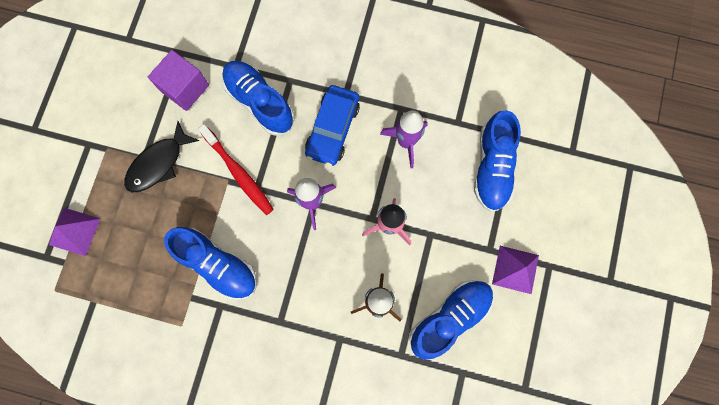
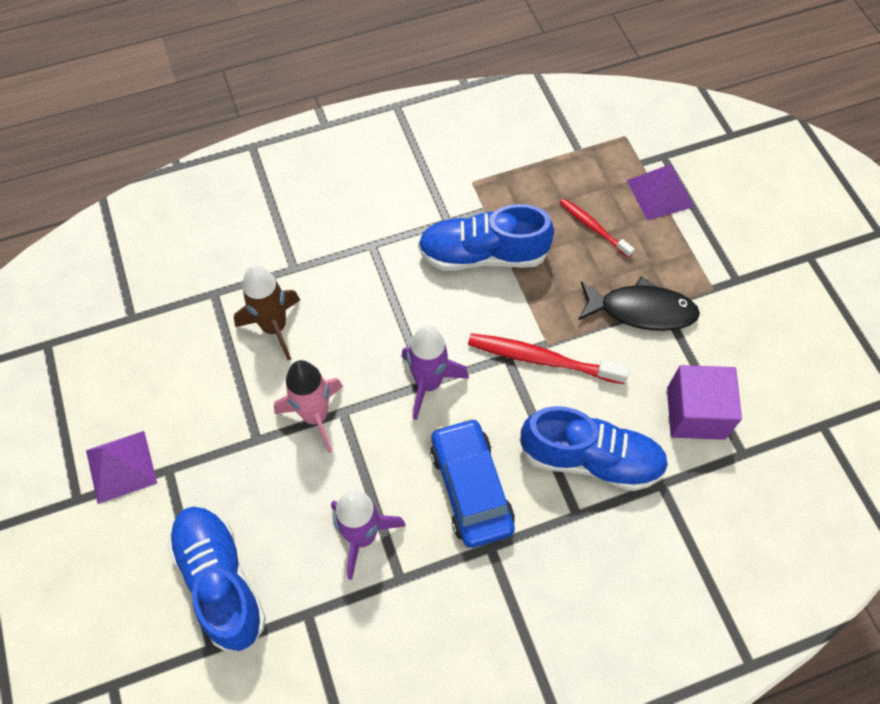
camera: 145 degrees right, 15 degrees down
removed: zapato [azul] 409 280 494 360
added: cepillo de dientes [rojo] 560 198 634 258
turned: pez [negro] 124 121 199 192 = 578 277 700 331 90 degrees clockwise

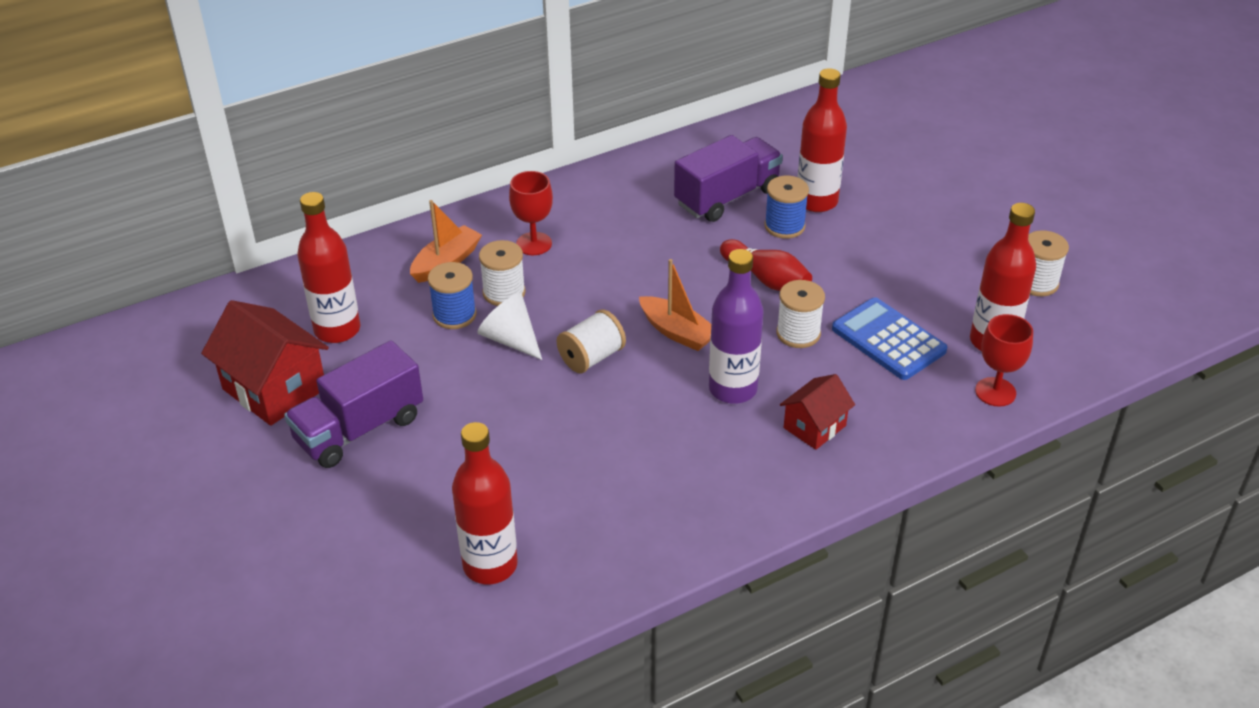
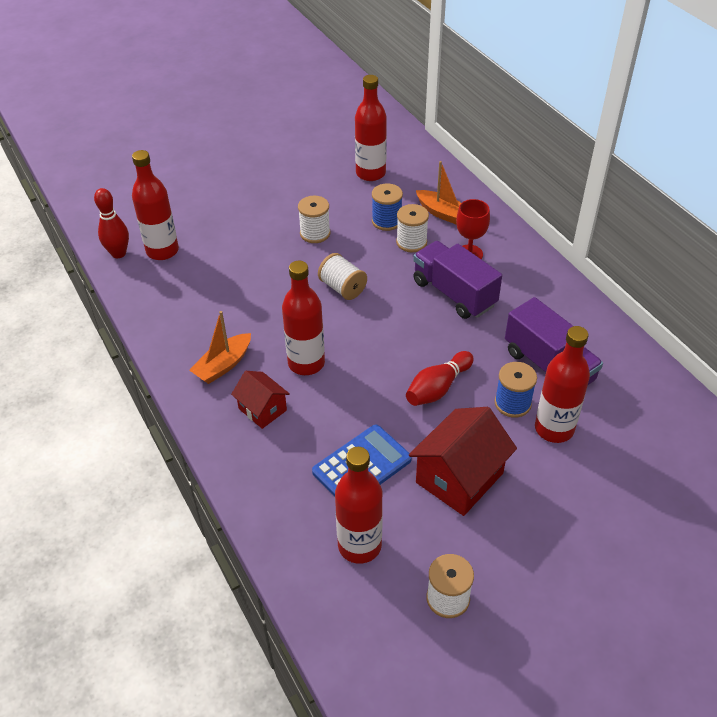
camera: 90 degrees right, 5 degrees up
removed: cono [blanco] 477 293 542 360; copa [rojo] 975 314 1033 407
added: bolo [rojo] 94 188 129 258
moved: casa [rojo] 201 300 329 426 to 409 407 517 516; camión [morado] 284 340 423 468 to 413 241 502 319; barco [naranja] 639 259 711 351 to 189 311 251 384; carrete [blanco] 776 280 825 348 to 298 196 331 243
recoloured: botella [morado] 709 249 764 404 to botella [rojo] 282 261 325 375

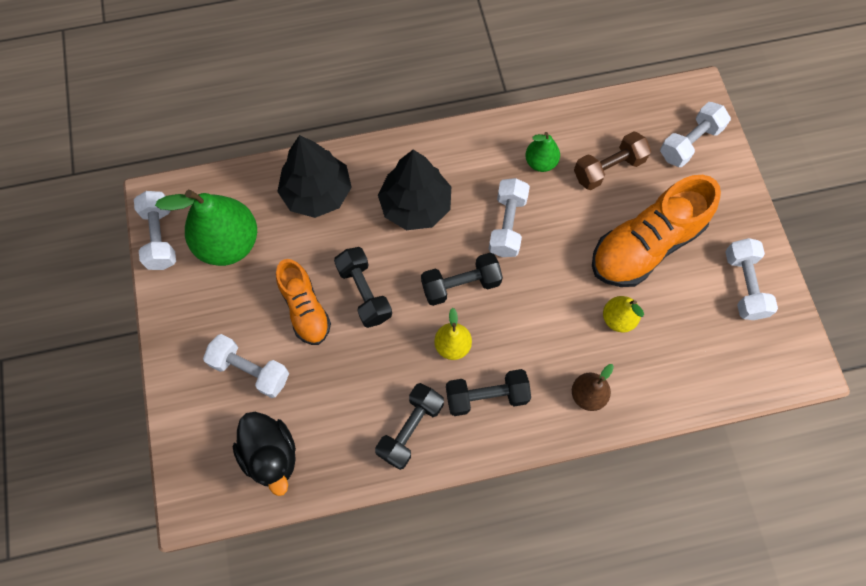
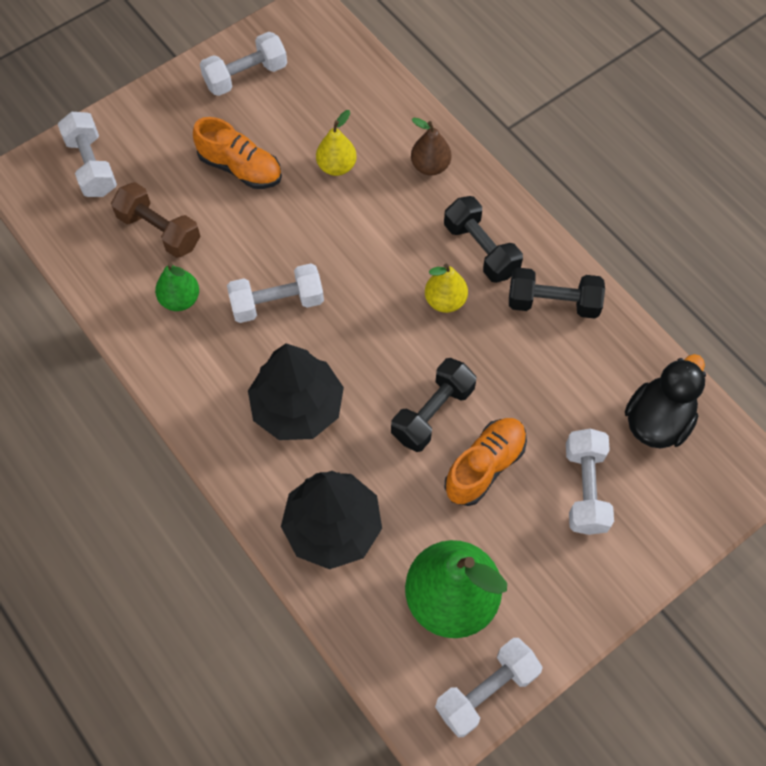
camera: 115 degrees left, 5 degrees down
removed: mancuerna [negro] 421 253 503 306
turned: mancuerna [blanco] 660 102 731 167 = 58 112 117 197 45 degrees clockwise
resized: zapato [naranja] 592 175 721 287 = 193 117 282 189 x0.61

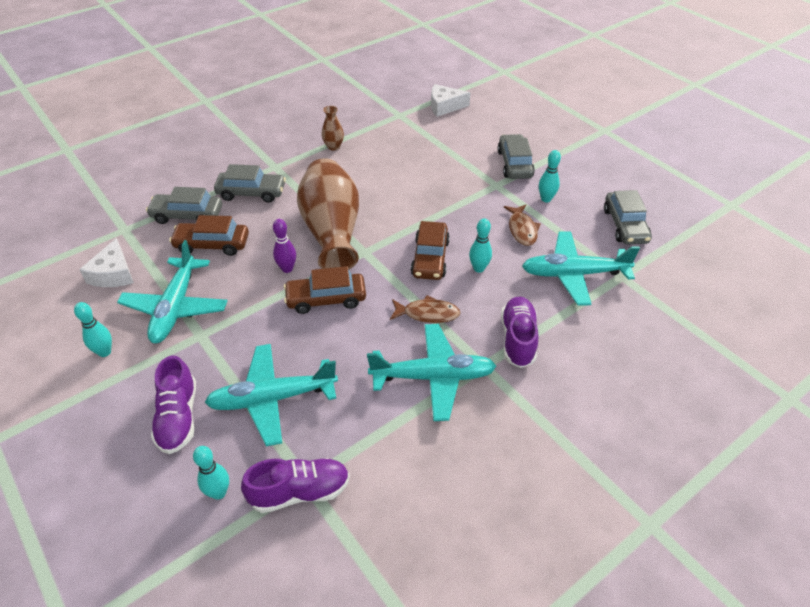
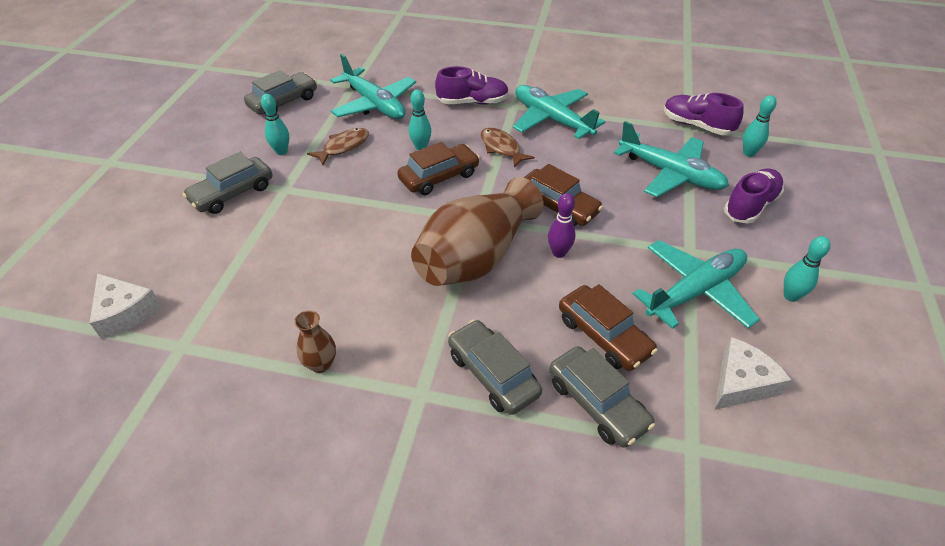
camera: 130 degrees left, 0 degrees up
turned: zapato [morado] 501 297 538 368 = 435 66 509 105 150 degrees counterclockwise

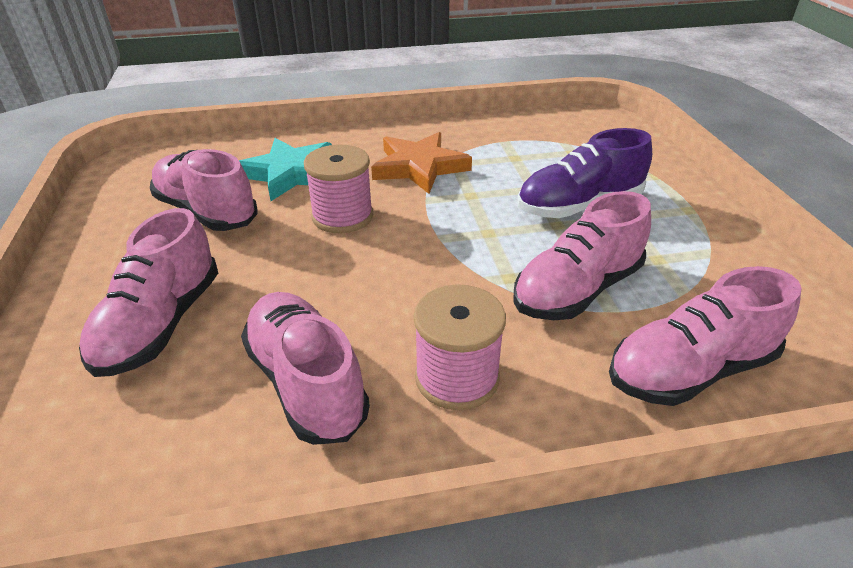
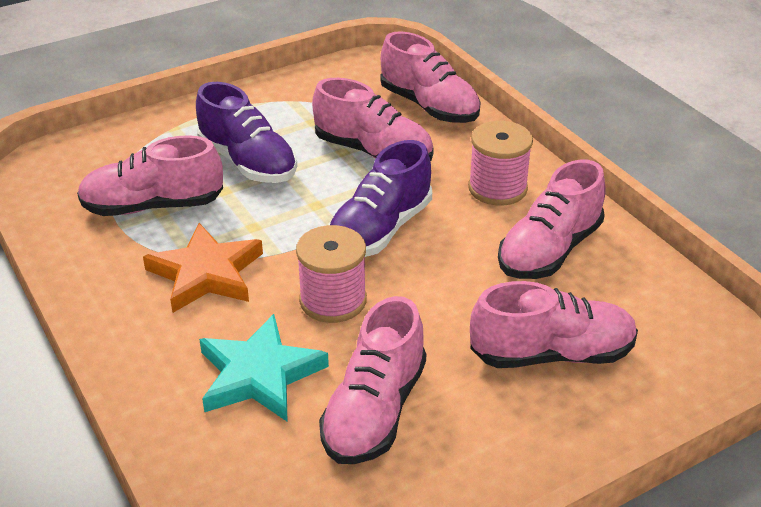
camera: 110 degrees left, 0 degrees up
added: zapato [rosa] 77 135 223 216; zapato [morado] 328 140 432 257

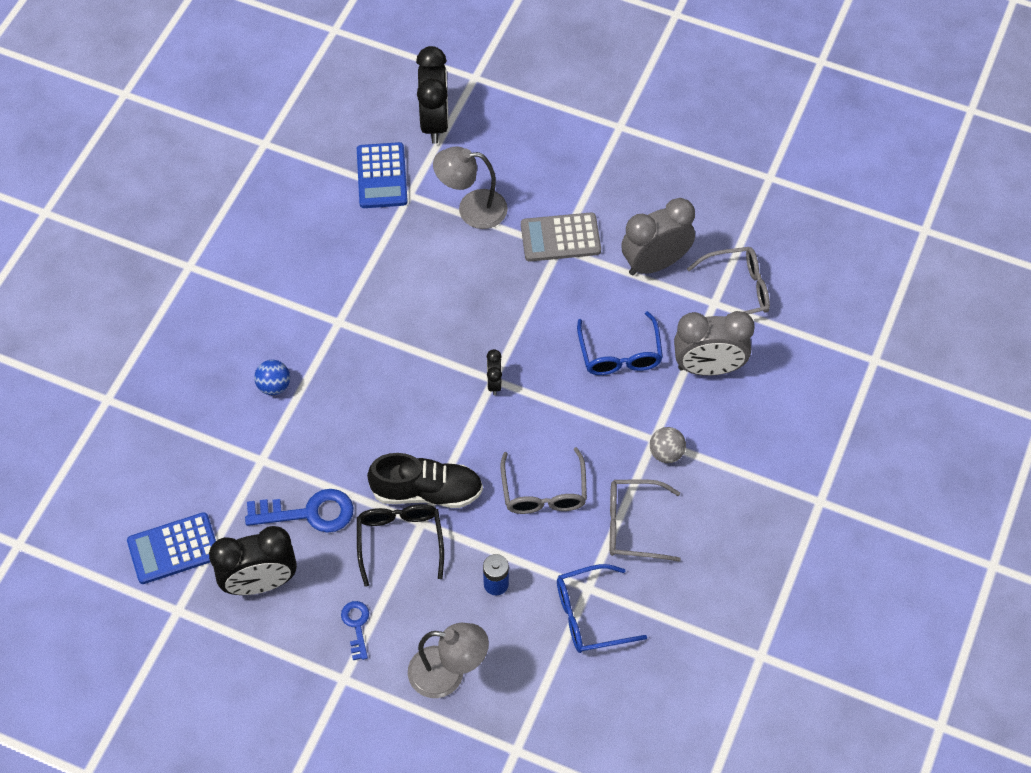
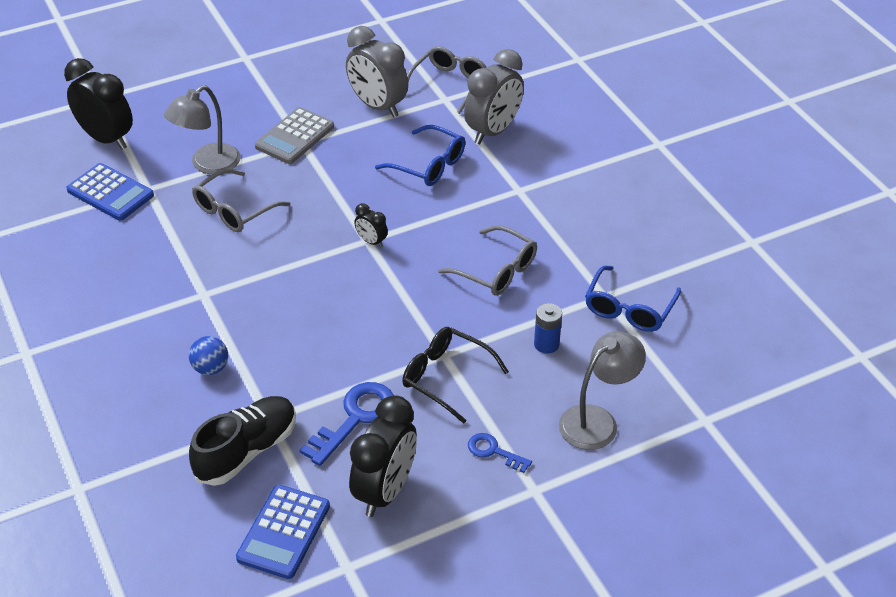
camera: 50 degrees left, 15 degrees down
removed: pelota [gris] 650 427 686 463
moved: zapato [negro] 367 453 483 508 to 189 396 296 486; gafas [gris] 610 479 681 562 to 192 168 290 232
turned: despertador [gris] 621 198 695 275 = 346 26 408 118 60 degrees counterclockwise

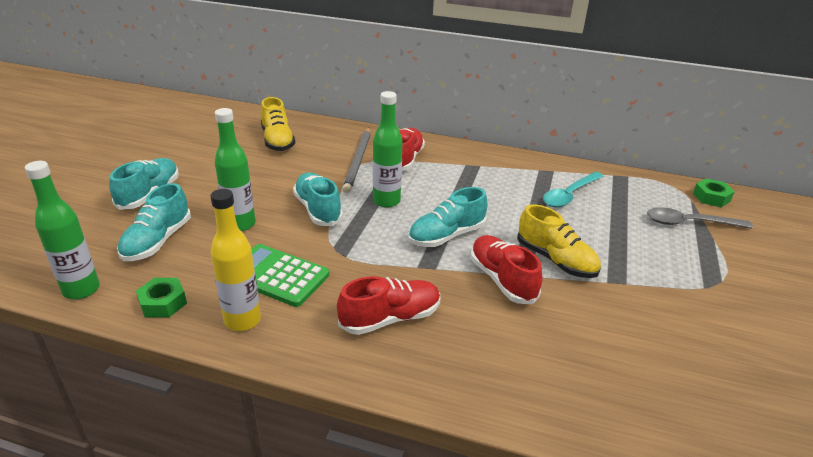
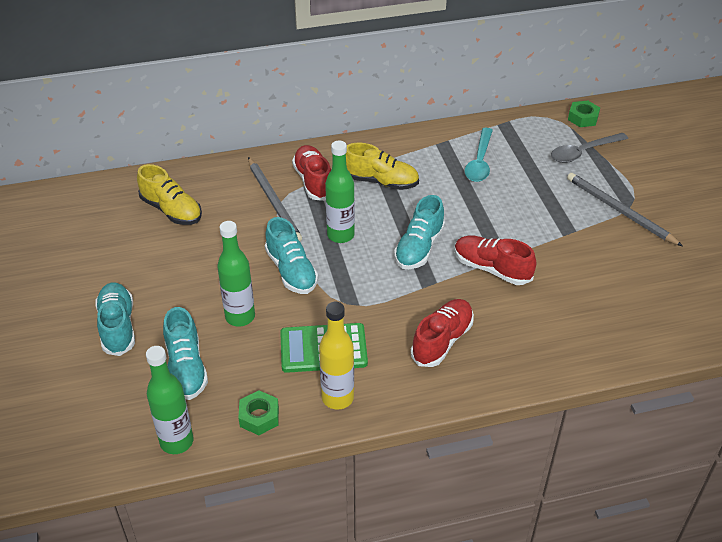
camera: 30 degrees left, 10 degrees up
added: lápiz [gris] 567 173 683 246
moved: zapato [amarillo] 517 204 601 278 to 346 143 419 190
turned: zapato [turquesa] 293 173 343 226 = 265 217 318 294 150 degrees counterclockwise

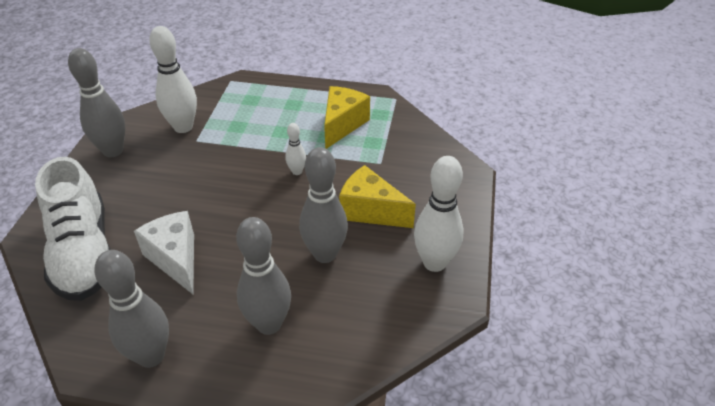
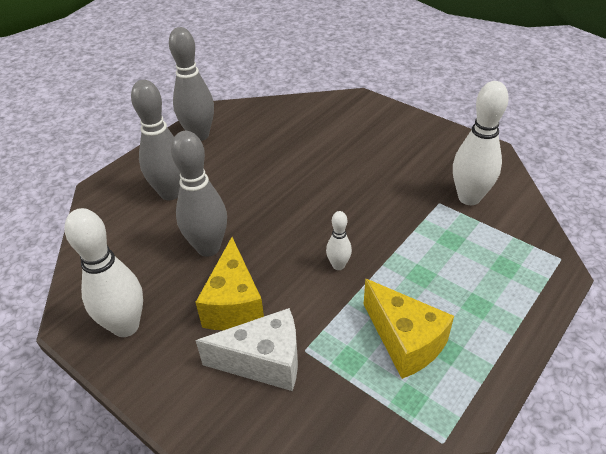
camera: 120 degrees right, 0 degrees up
removed: zapato [blanco] 35 157 111 301; bolo [gris] 68 48 125 157
moved: queso [blanco] 134 211 194 294 to 195 308 298 391
turned: queso [amarillo] 339 165 416 228 = 195 237 264 330 120 degrees clockwise

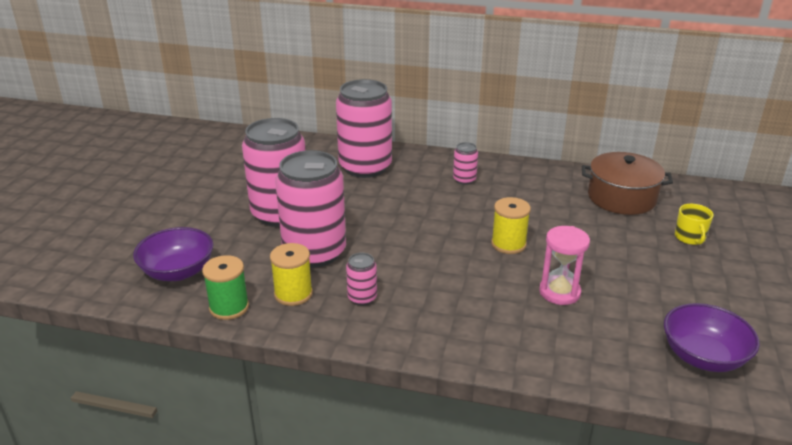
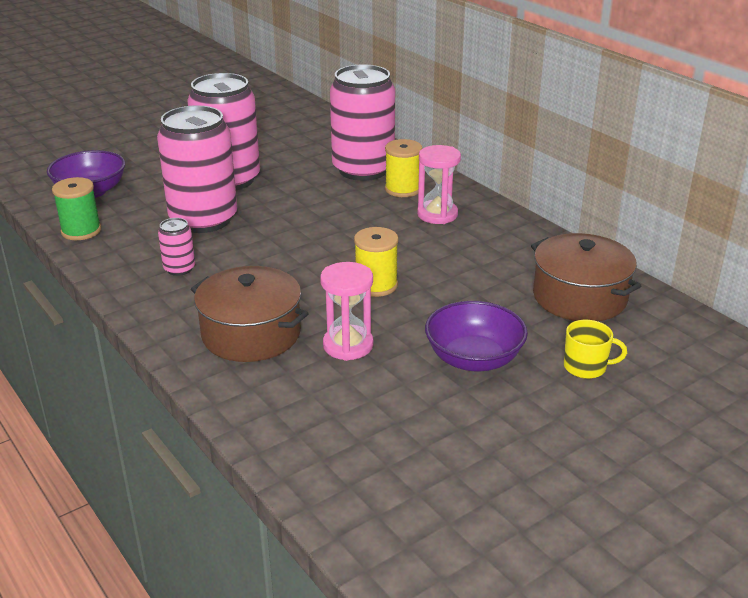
camera: 40 degrees right, 0 degrees up
added: olla [marrón] 191 266 309 362
moved: carrete [amarillo] 270 243 313 306 to 385 139 422 197; cuenco [morado] 664 303 760 372 to 425 301 528 372
replaced: lata [rosa] 453 142 478 185 to reloj de arena [rosa] 417 145 461 224
turned: taza [amarillo] 675 204 713 245 = 564 320 627 379 120 degrees counterclockwise

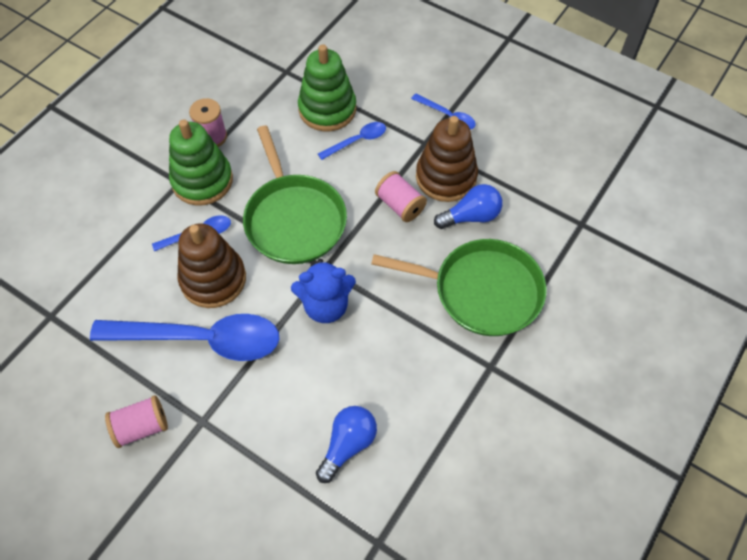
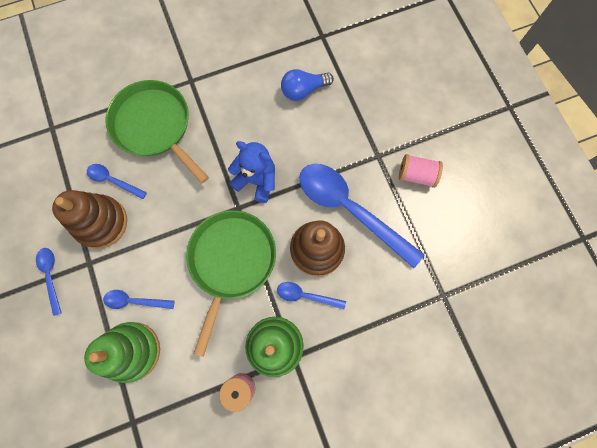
camera: 145 degrees left, 15 degrees up
removed: carrete [rosa] 375 171 427 222
replaced: bombilla [azul] 434 184 502 229 to cuchara [azul] 87 164 147 199

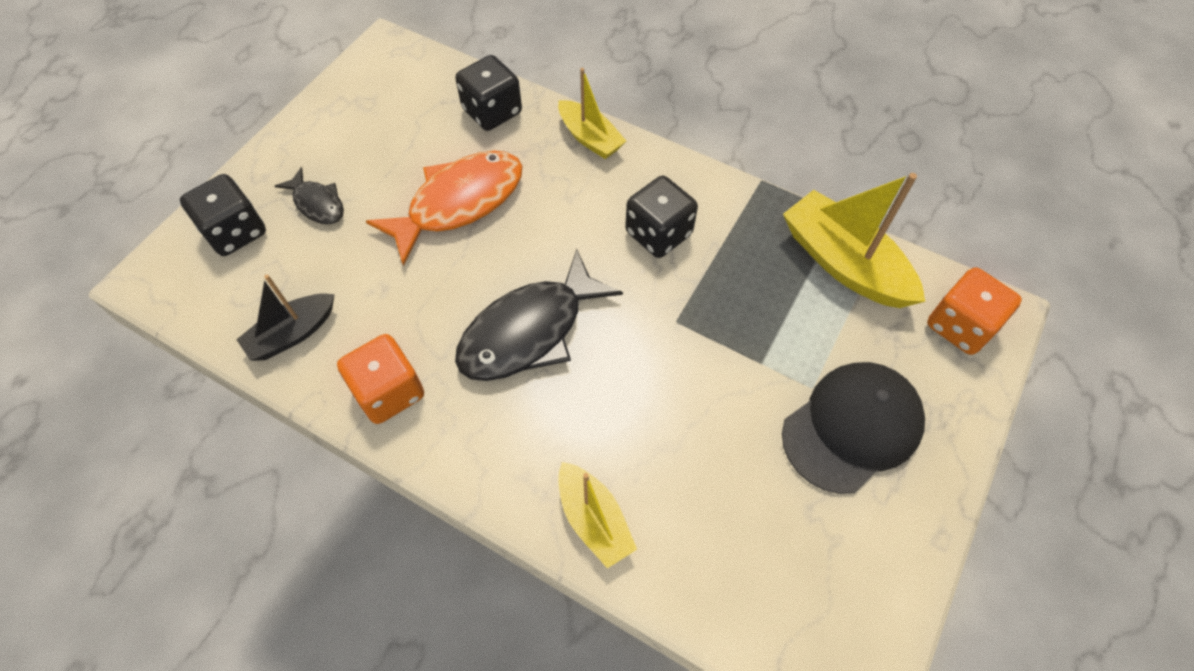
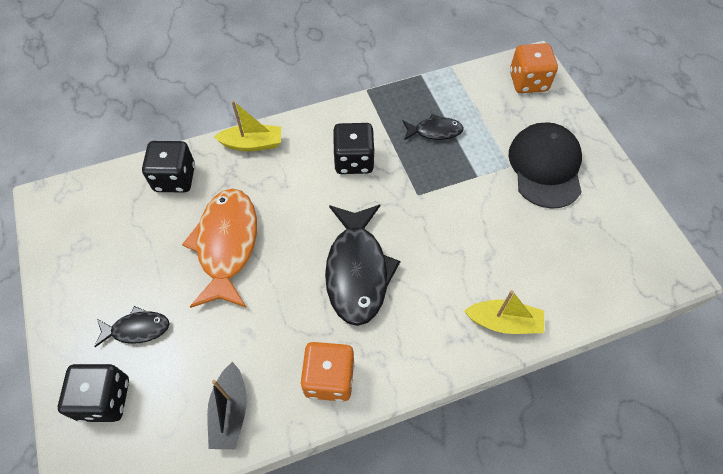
camera: 50 degrees left, 0 degrees up
removed: barco [amarillo] 783 173 925 308
added: pez [negro] 403 114 464 140

